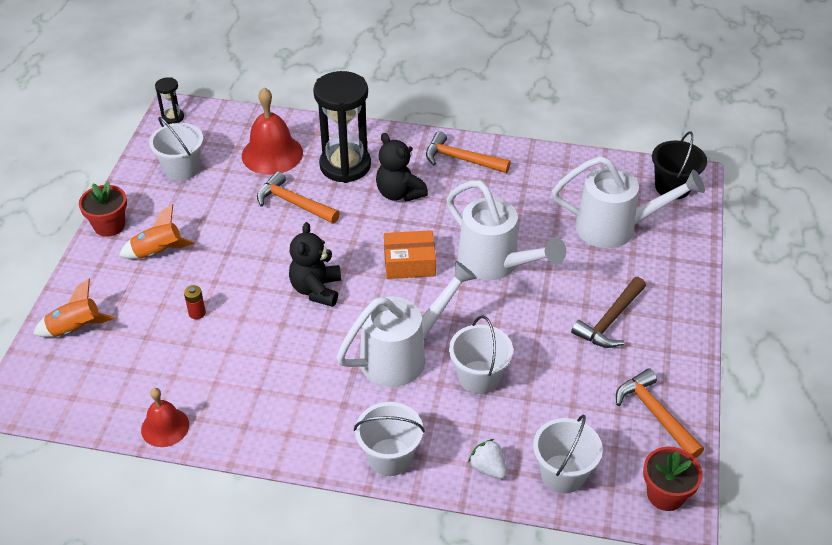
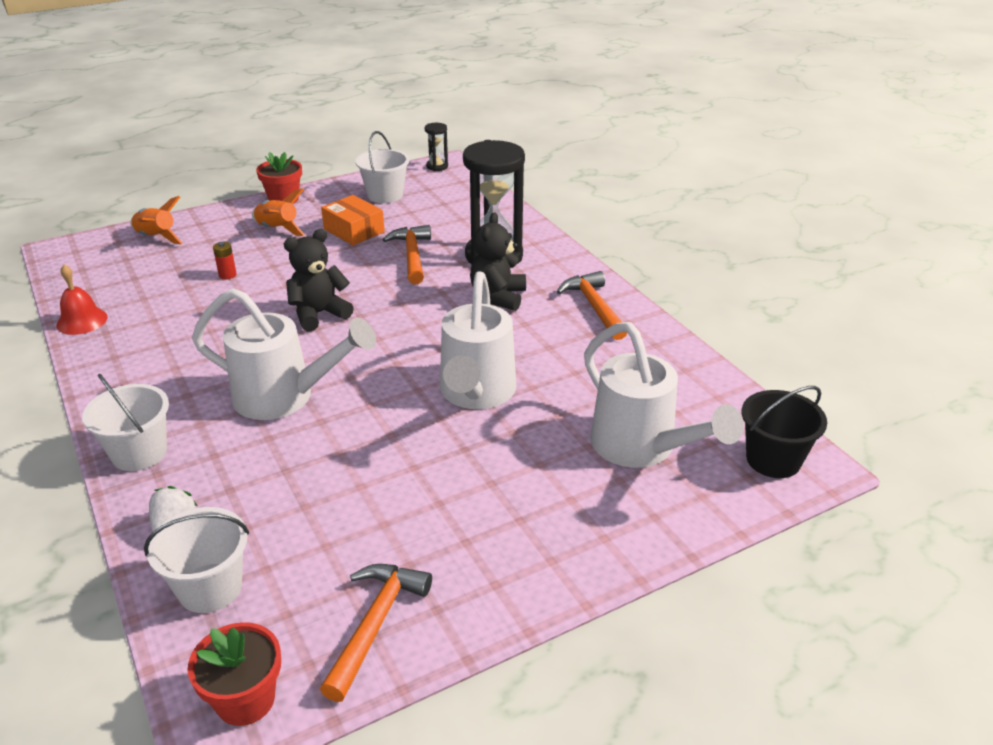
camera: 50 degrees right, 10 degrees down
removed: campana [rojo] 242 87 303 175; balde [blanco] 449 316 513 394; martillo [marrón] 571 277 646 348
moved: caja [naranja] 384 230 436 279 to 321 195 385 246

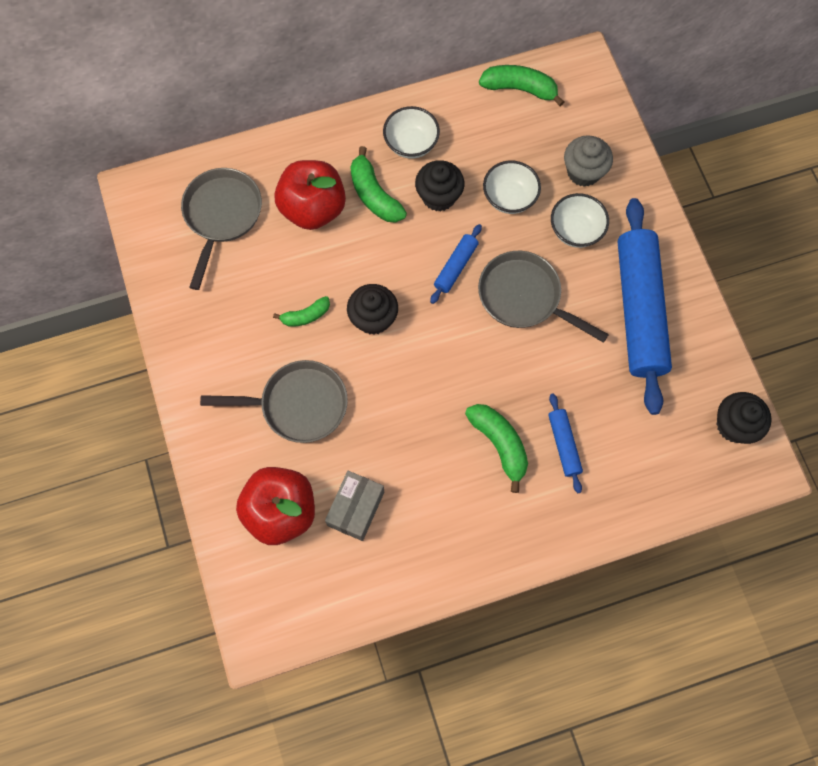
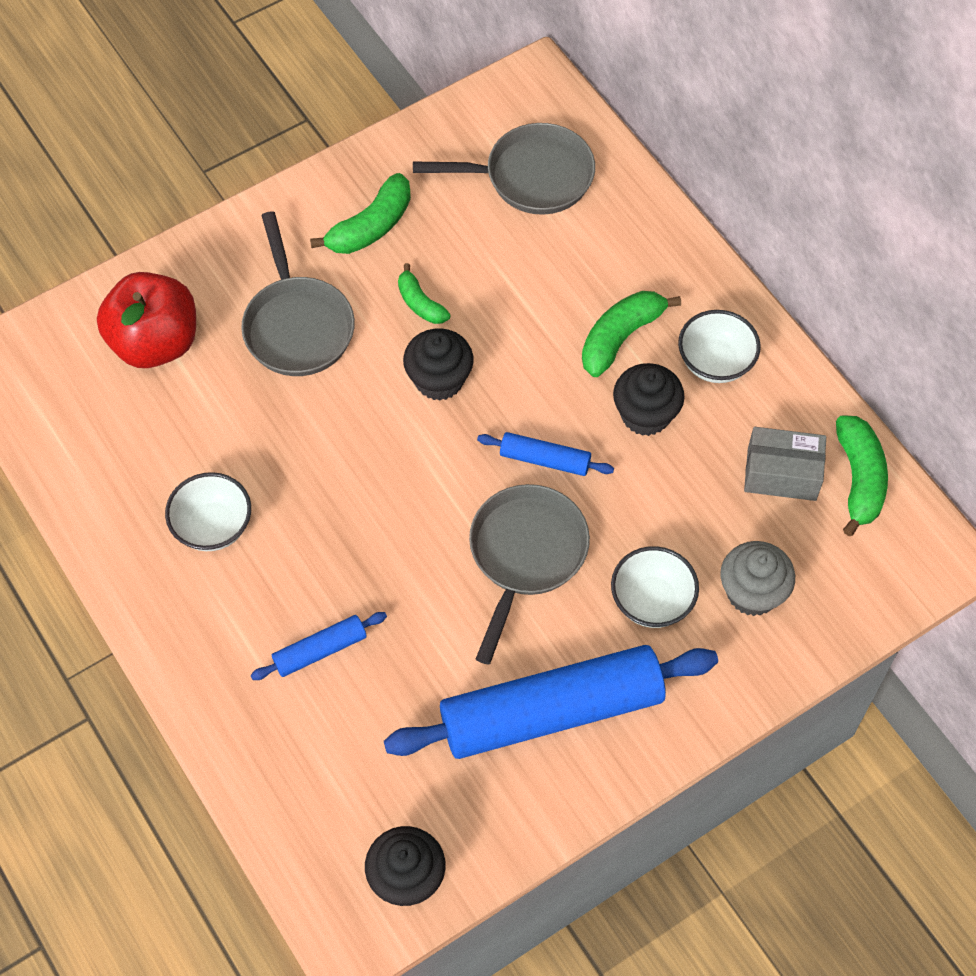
camera: 75 degrees right, 10 degrees down
removed: manzana [rojo] 274 160 346 230
moved: caja [gris] 325 471 384 541 to 744 427 826 501; plátano [verde] 465 404 528 493 to 310 173 411 254; cuenco [blanco] 483 161 541 214 to 165 472 251 551

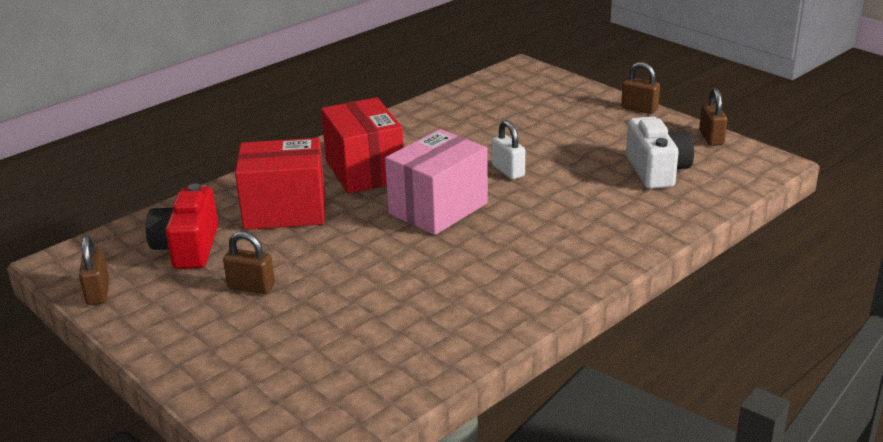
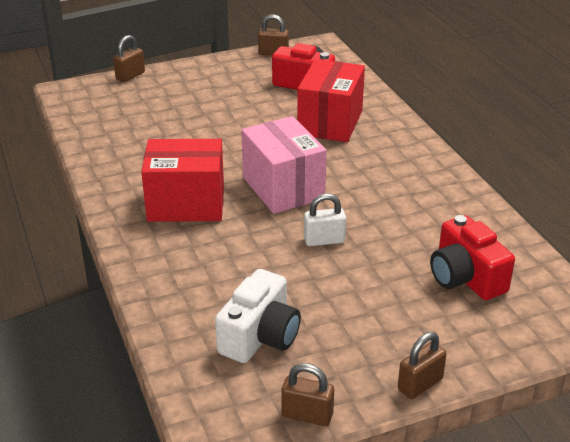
camera: 110 degrees right, 5 degrees up
added: cámara [rojo] 430 215 515 300
moved: candado [marrón] 223 232 275 294 to 113 35 145 82; caja [rojo] 321 97 404 194 to 141 139 224 222
turned: cámara [blanco] 626 116 694 189 = 215 269 301 363 75 degrees counterclockwise

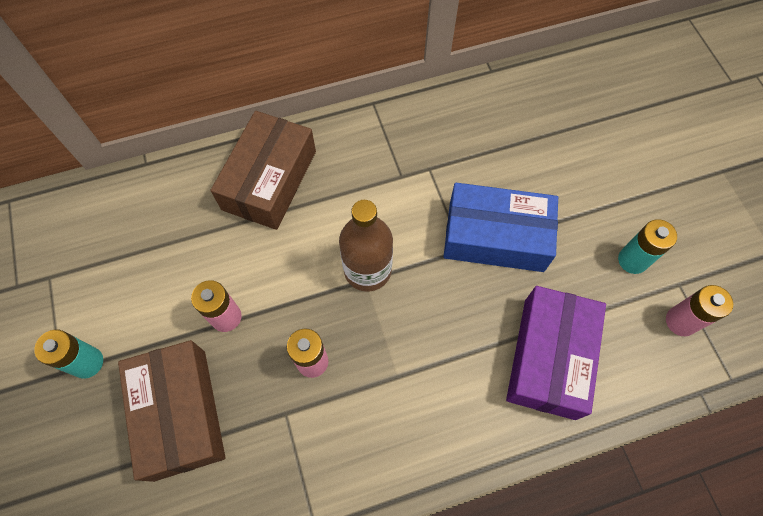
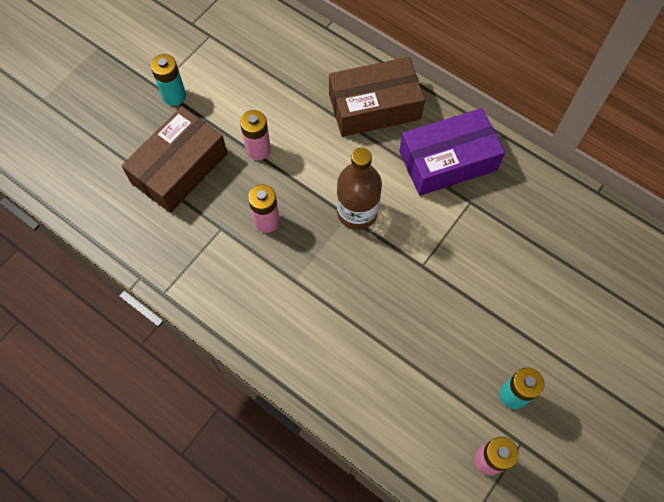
camera: 55 degrees right, 0 degrees up
removed: caja [azul] 443 183 558 272
moved: caja [morado] 506 286 606 420 to 399 108 505 196

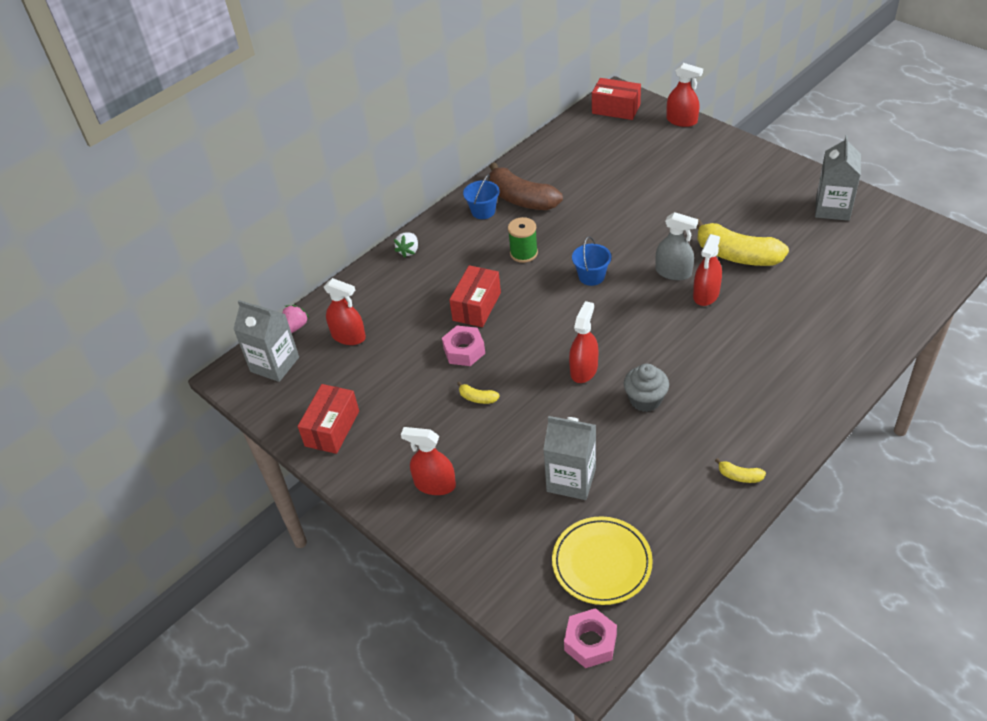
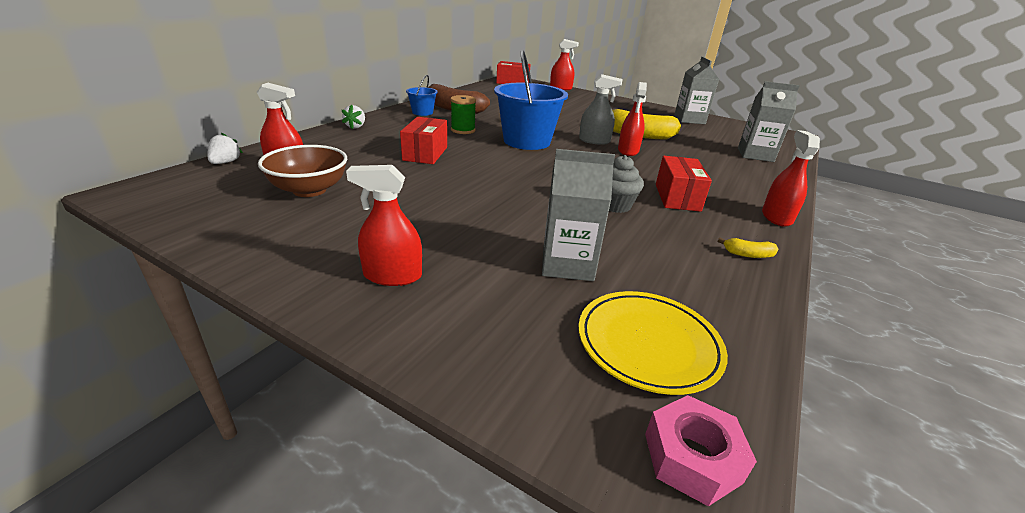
camera: 20 degrees left, 15 degrees down
removed: tuerca [rosa] 442 326 485 366; plátano [amarillo] 457 381 500 404
added: cuenco [marrón] 258 145 347 197
moved: cartón de leche [gris] 233 300 299 382 to 738 81 800 162; caja [rojo] 298 384 359 454 to 656 156 712 212; pulverizador [rojo] 569 301 598 383 to 762 130 820 227
recoloured: fresa [rosa] 283 305 309 333 to fresa [blanco] 208 132 243 164
resized: balde [azul] 572 237 611 286 = 494 50 568 150 x2.05

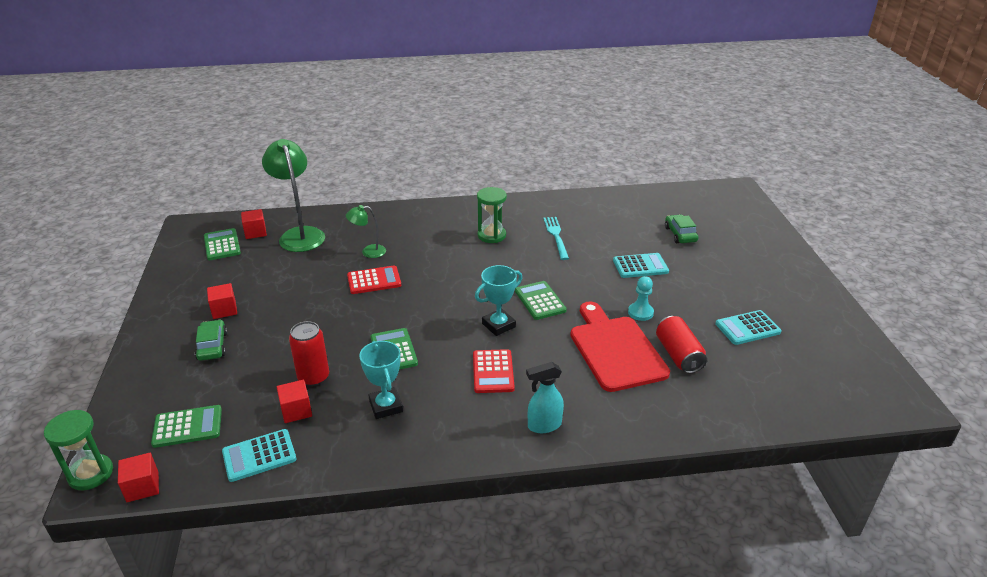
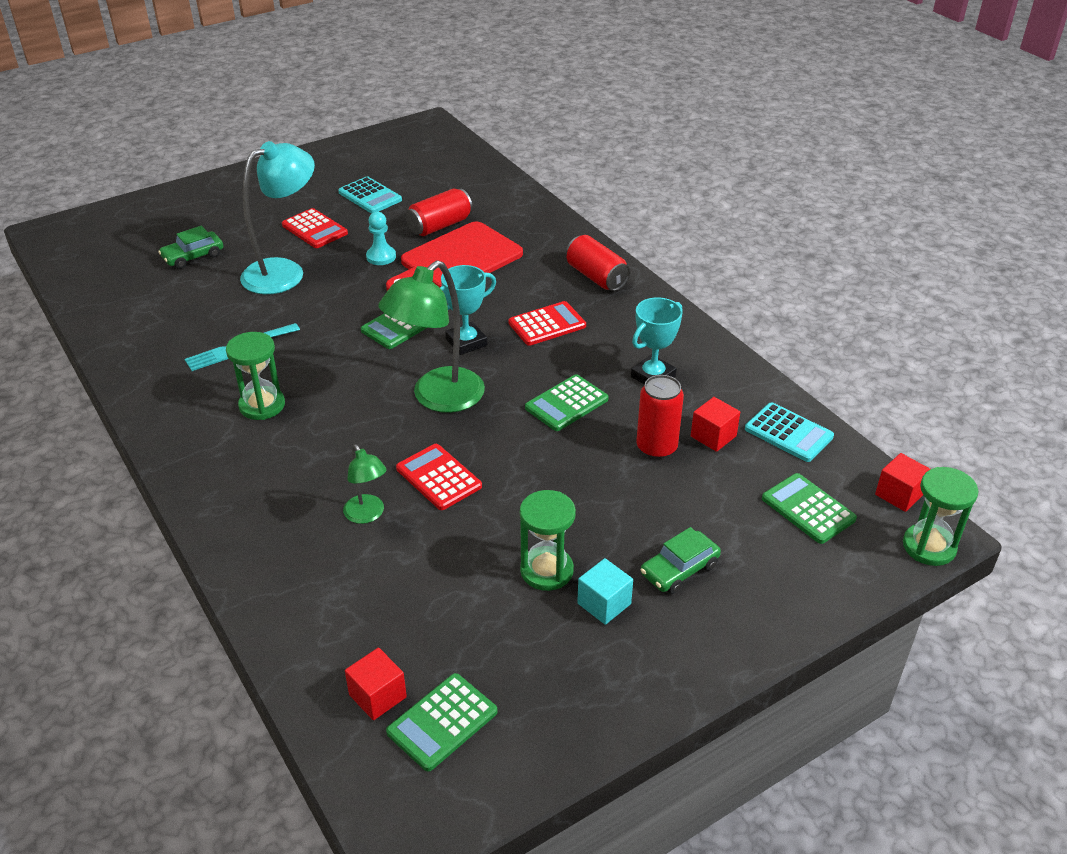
camera: 115 degrees left, 5 degrees up
added: calculadora [rojo] 282 208 348 248; reloj de arena [verde] 520 490 576 591
moved: lámpara [verde] 262 139 325 252 to 379 260 485 413
replaced: pulverizador [turquesa] 526 362 564 433 to lata [rojo] 566 235 630 291; calculadora [turquesa] 613 253 669 278 to lámpara [turquesa] 240 141 315 294
recoloured: cubo [rojo] 207 283 237 319 to cubo [turquesa] 577 558 633 625
turned: trofeo [turquesa] 475 265 522 336 = 440 265 496 355 60 degrees counterclockwise

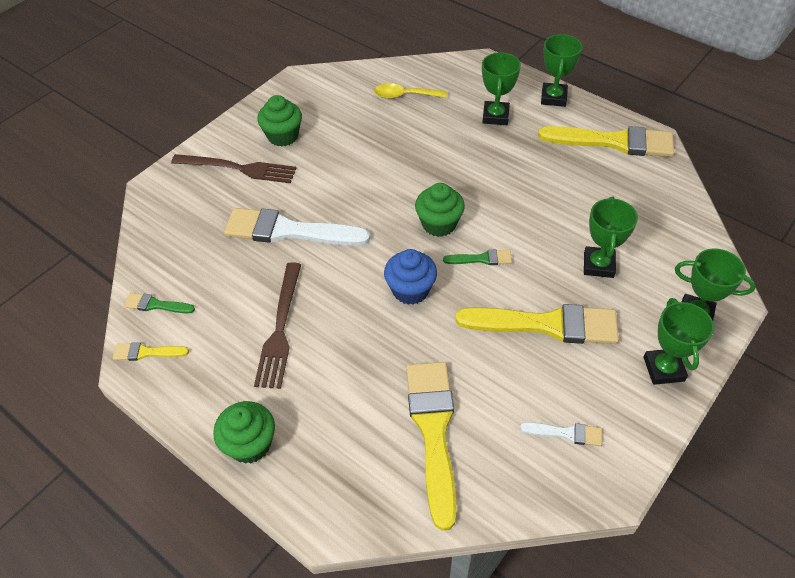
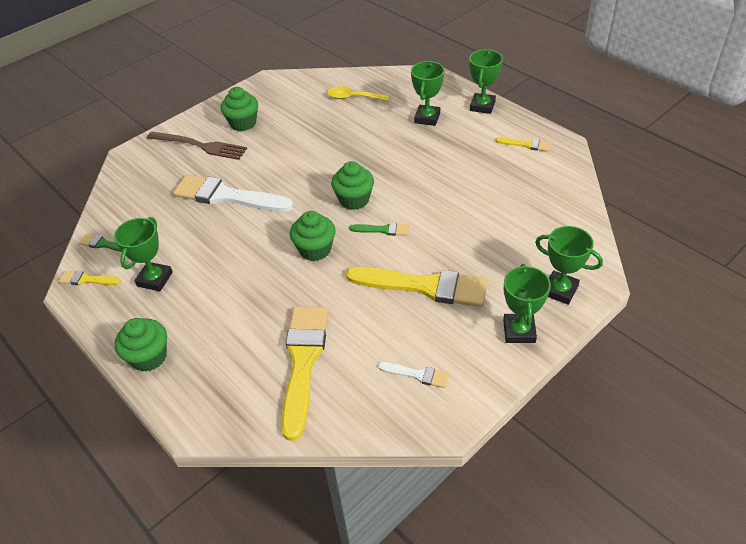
camera: 10 degrees right, 5 degrees down
removed: tenedor [marrón] 254 262 301 389
moved: trofeo [verde] 584 196 638 278 to 114 217 173 291
recoloured: magdalena [azul] 384 249 437 305 to magdalena [verde] 290 211 335 261
resized: pincel [amarillo] 538 126 674 157 = 496 137 551 152 x0.46

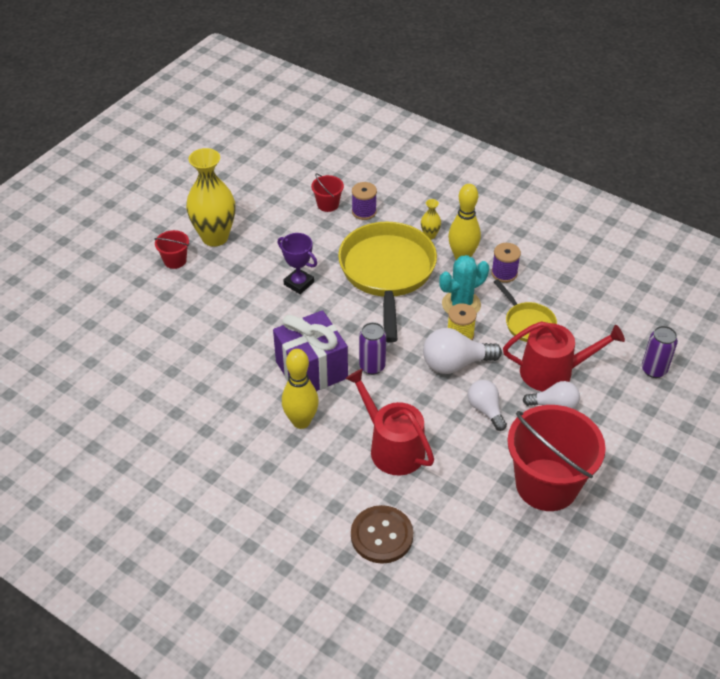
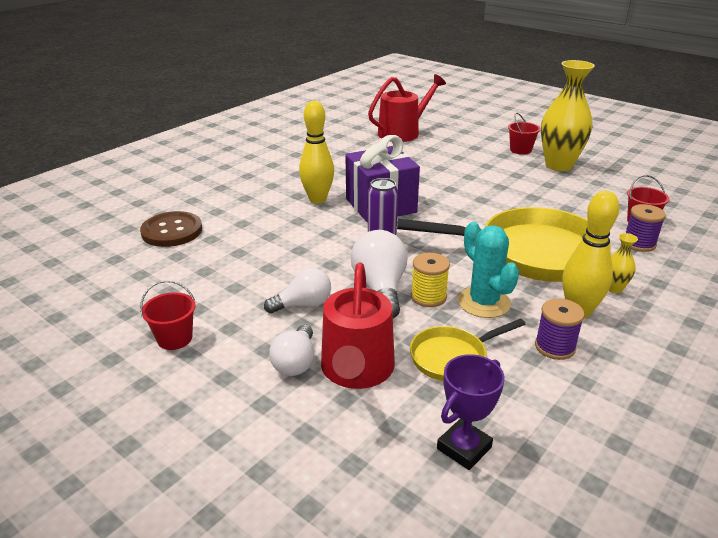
camera: 95 degrees right, 15 degrees down
removed: lata [morado] 642 326 678 378
moved: trofeo [morado] 277 233 317 294 to 437 354 505 470; regadera [rojo] 345 369 434 476 to 368 74 446 142
resized: balde [rojo] 507 405 606 511 = 140 280 196 350 x0.44

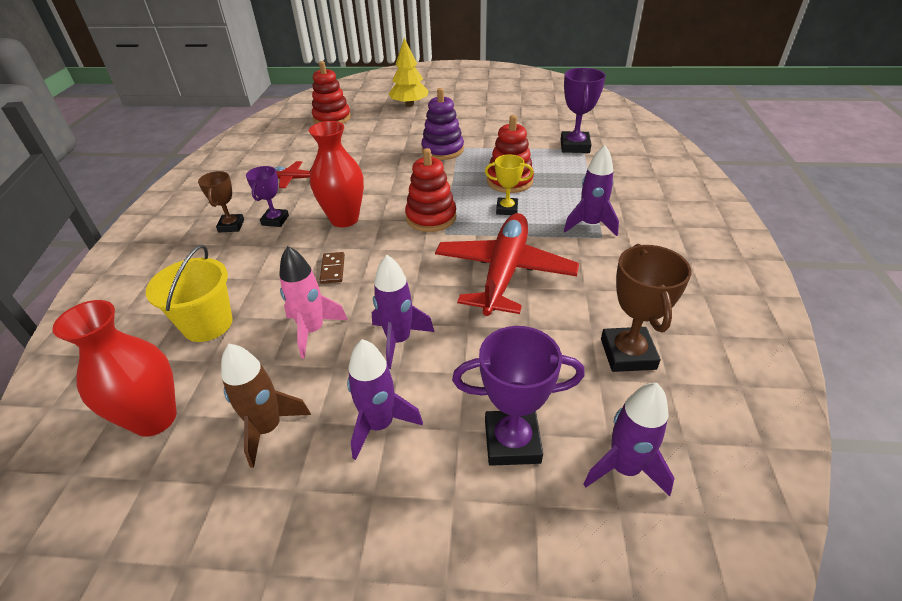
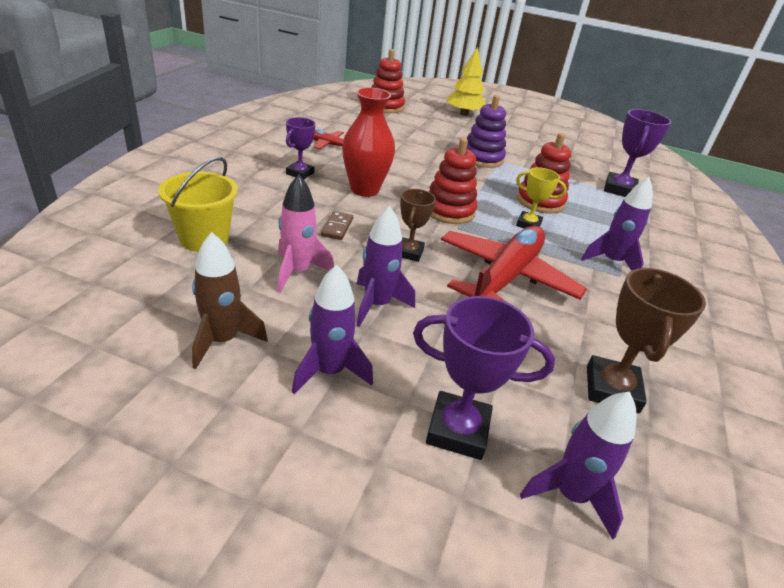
camera: 10 degrees right, 5 degrees down
removed: florero [rojo] 52 300 177 437
moved: trofeo [marrón] 198 171 244 232 to 400 189 436 262

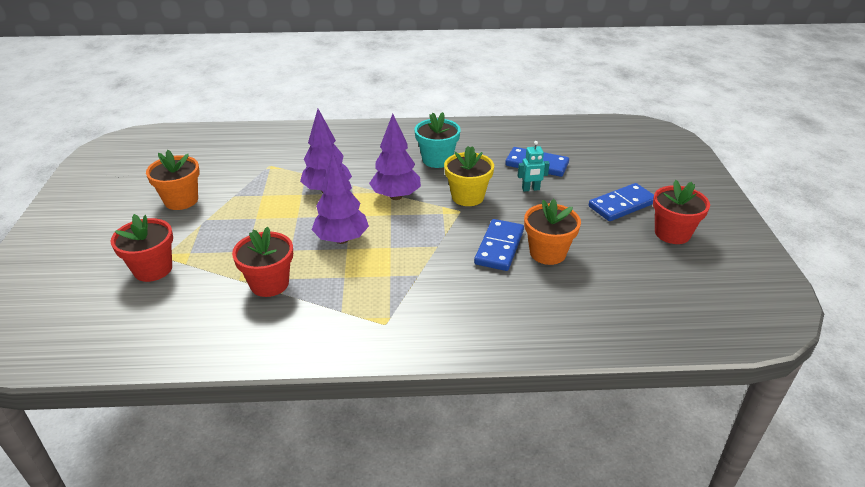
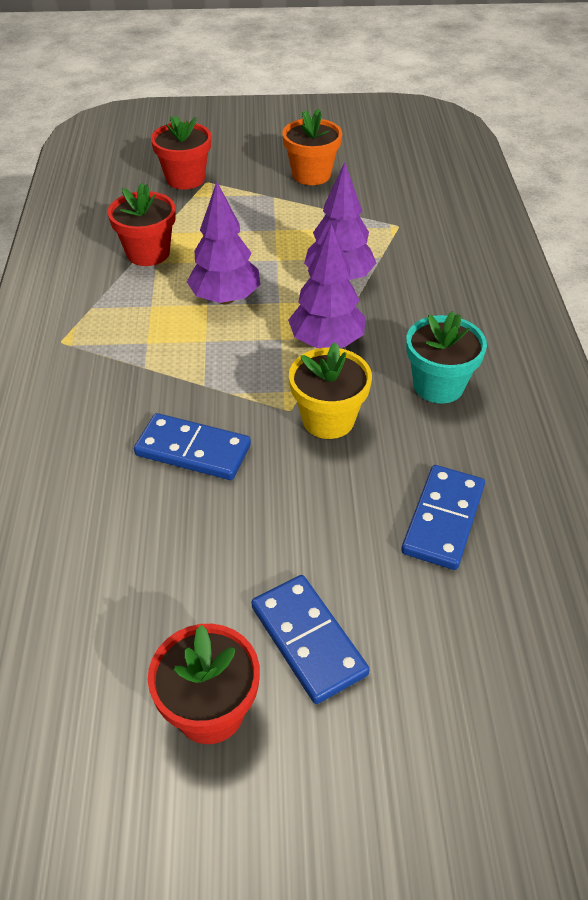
camera: 90 degrees right, 10 degrees up
removed: robot [turquesa] 518 141 550 192; maceta [naranja] 524 199 581 265

